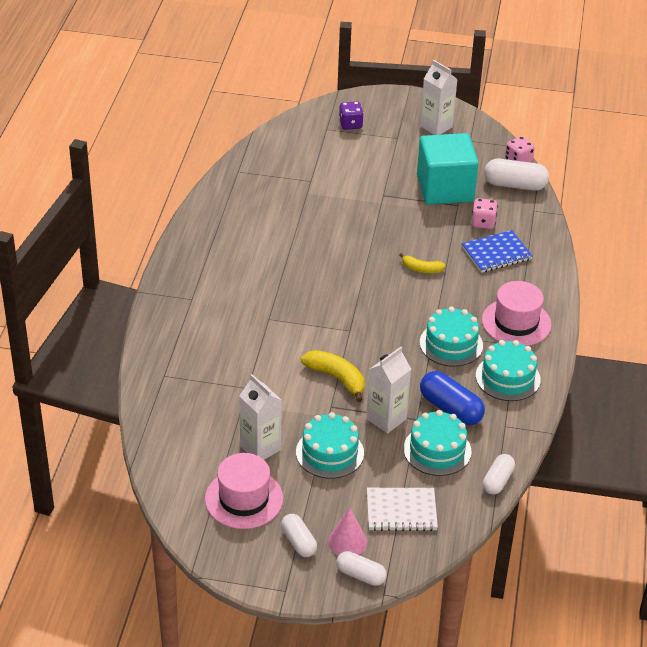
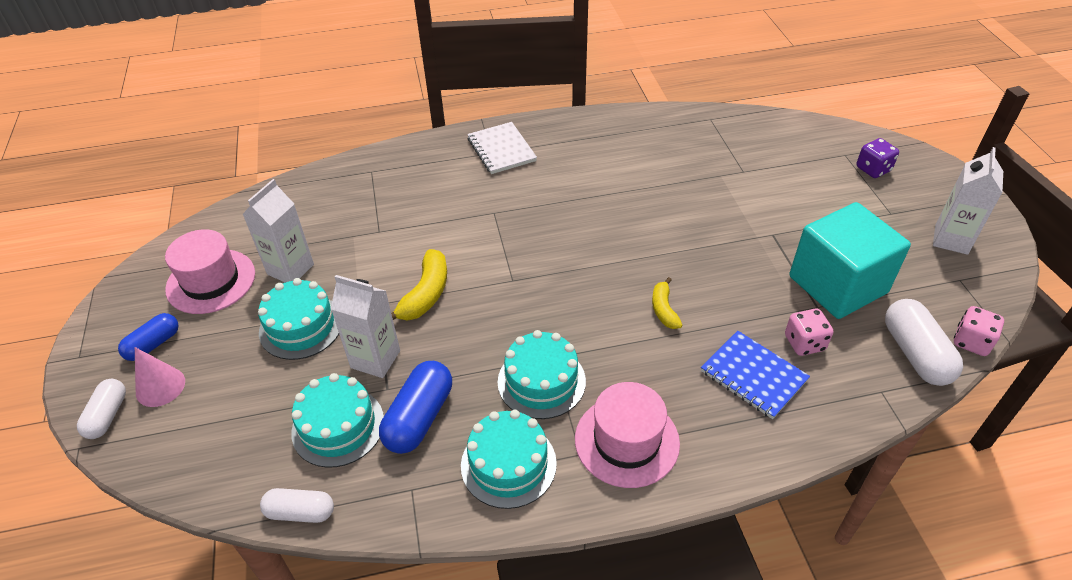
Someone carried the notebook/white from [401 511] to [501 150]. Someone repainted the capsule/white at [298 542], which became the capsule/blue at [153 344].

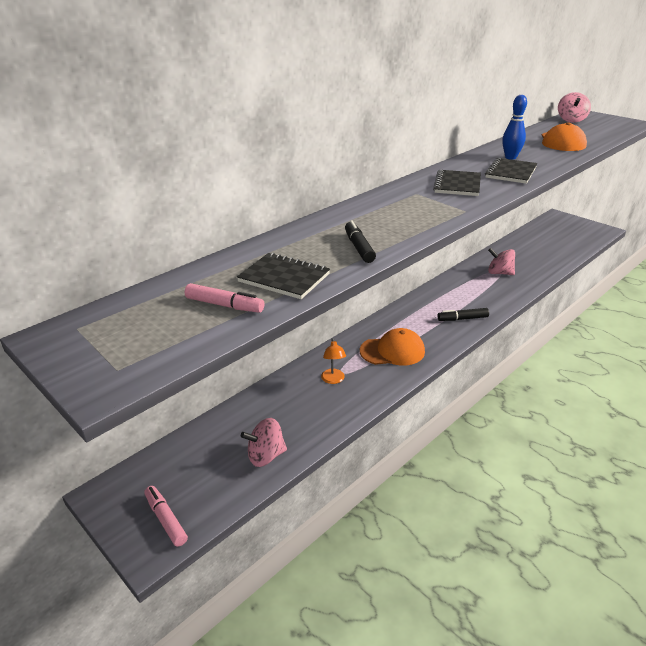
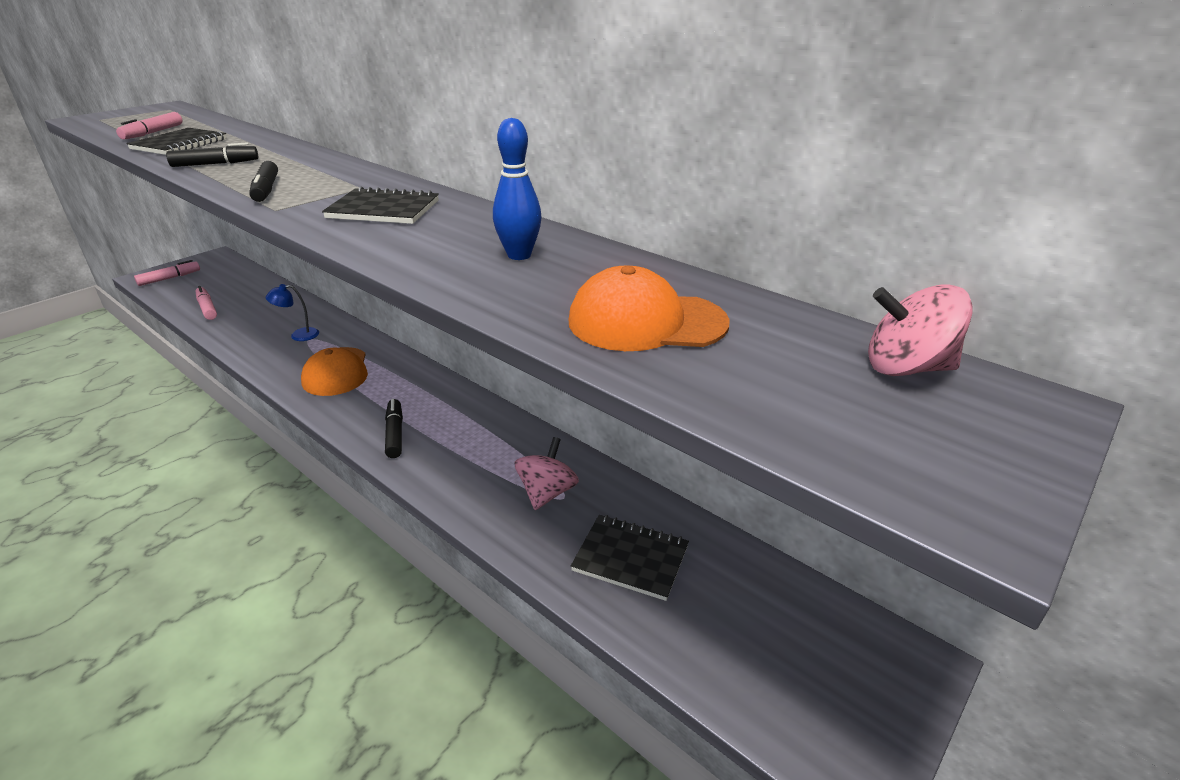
Someone carried the notebook/black from [511 172] to [630 558]. Someone repainted the lamp/orange at [333 380], which became the lamp/blue at [298 335]. Someone swapped the spinning top/pink at [266 456] for the marker/pink at [207 308]. Someone put down the marker/black at [266 190].

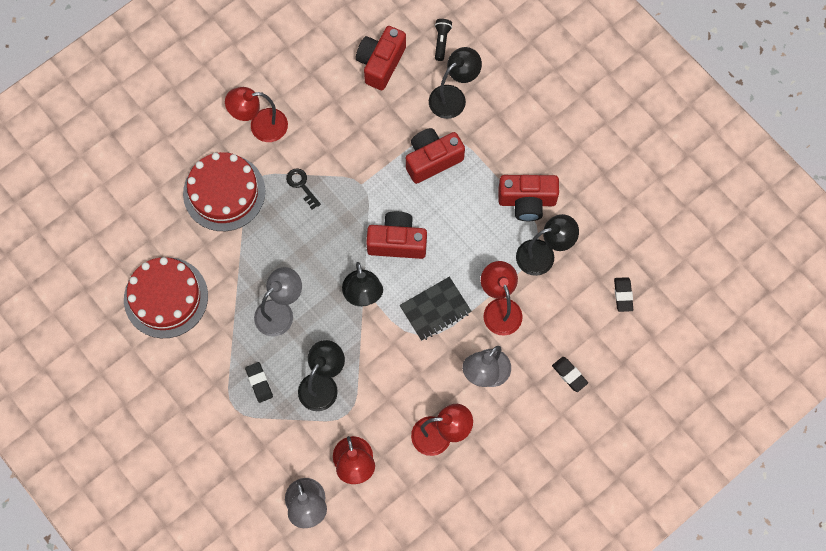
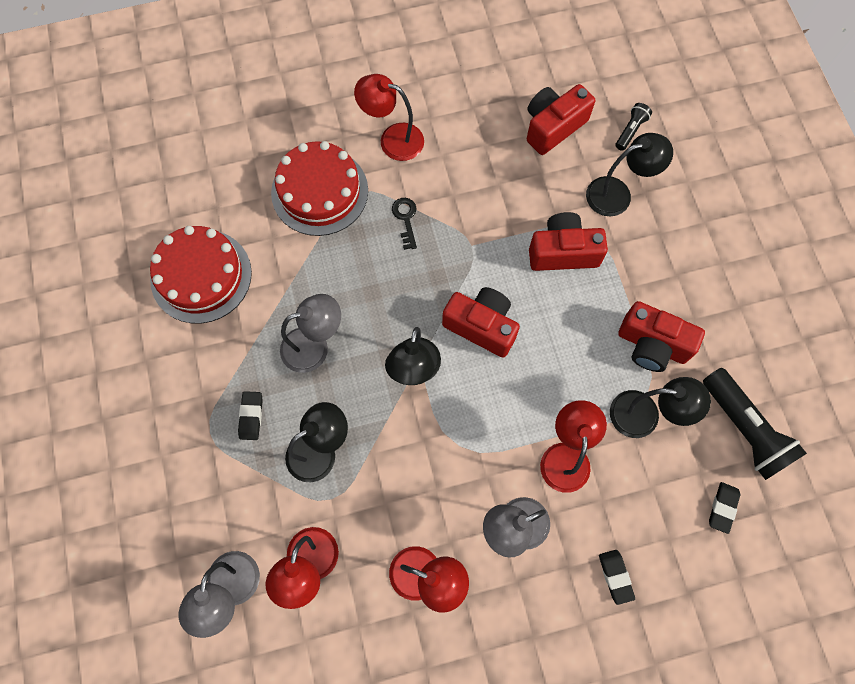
Someone took away the notebook/black at [435 309]. Someone put down the flashlight/black at [744 429].

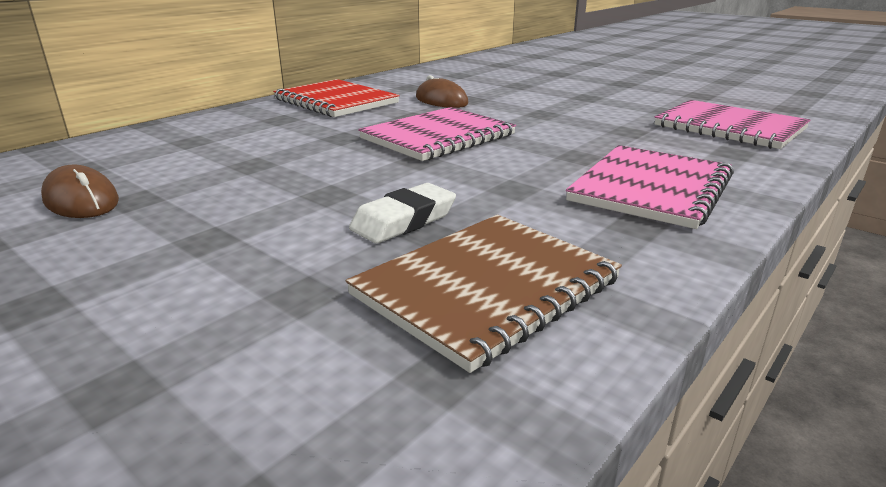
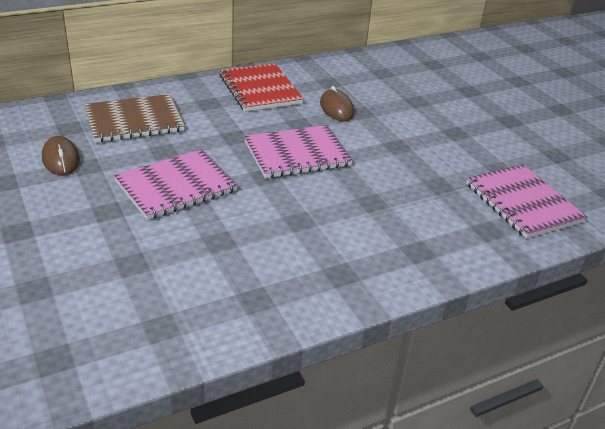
Someone carried the notebook/pink from [651 188] to [176 186]. Someone took away the eraser/white at [404 221]. Someone carried the notebook/brown from [486 288] to [134 121].

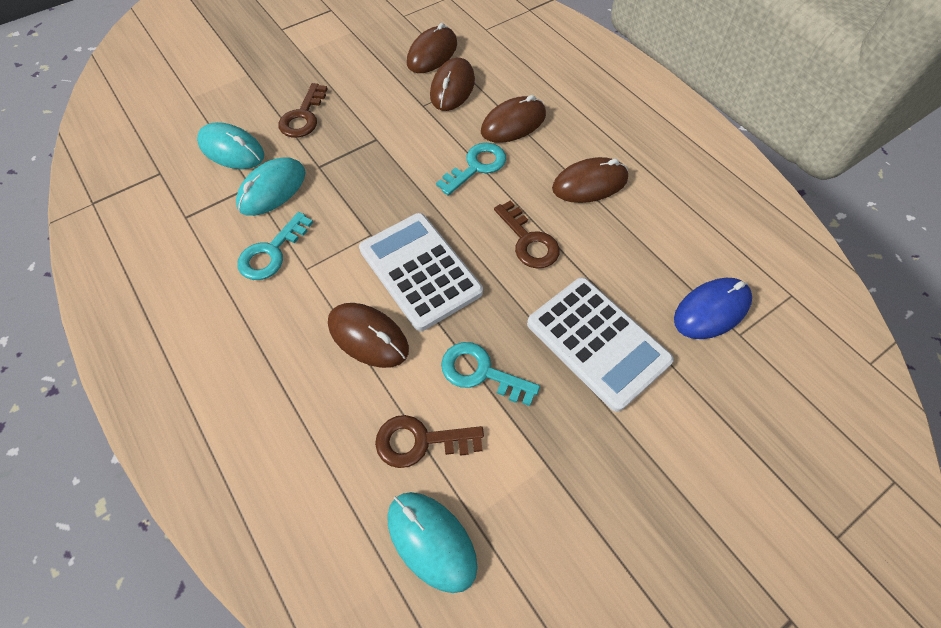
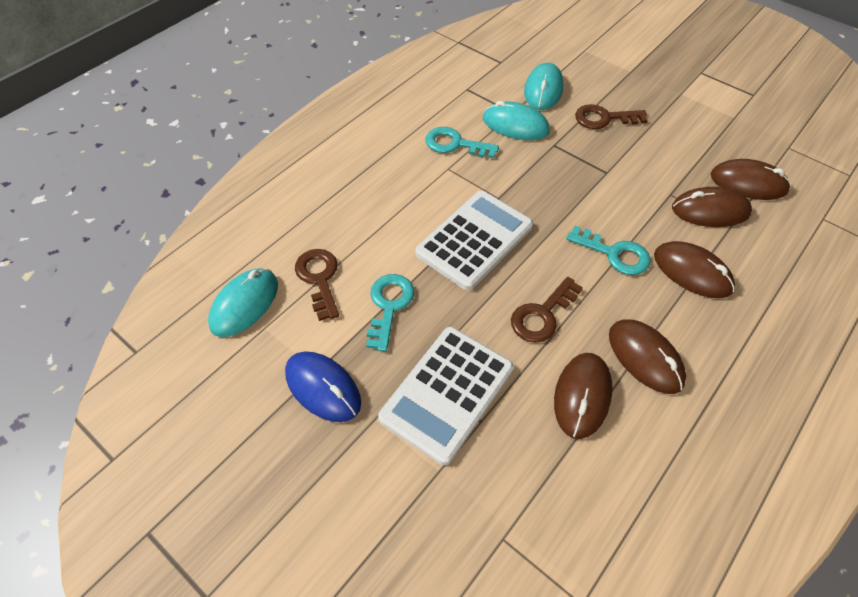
Someone carried the mouse/blue from [711 310] to [323 387]. Someone carried the mouse/brown from [368 336] to [582 396].

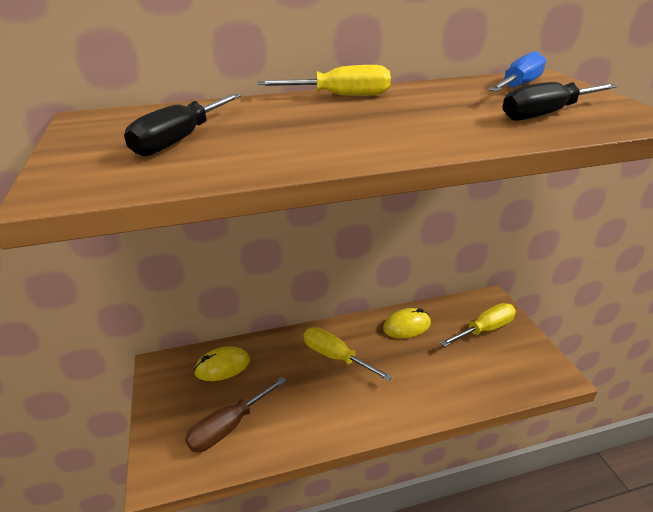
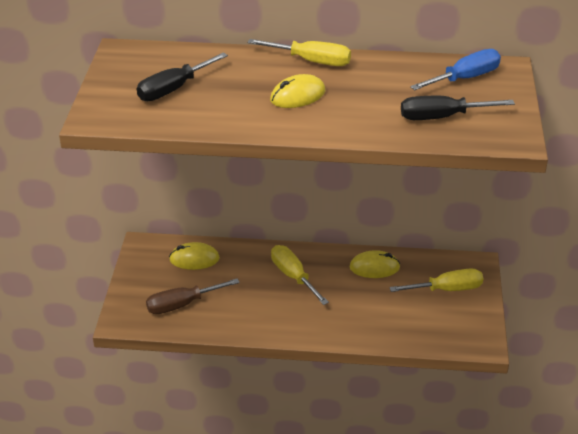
Someone put down the mouse/yellow at [297 95].

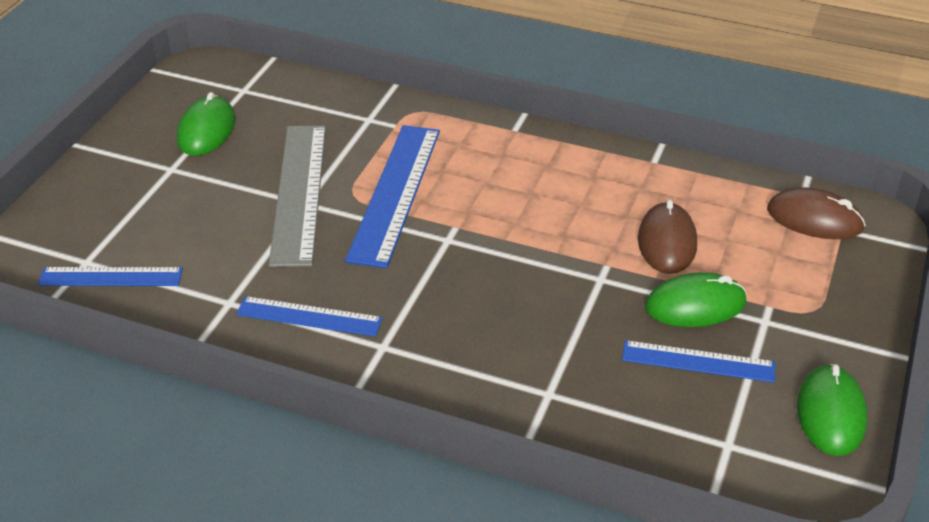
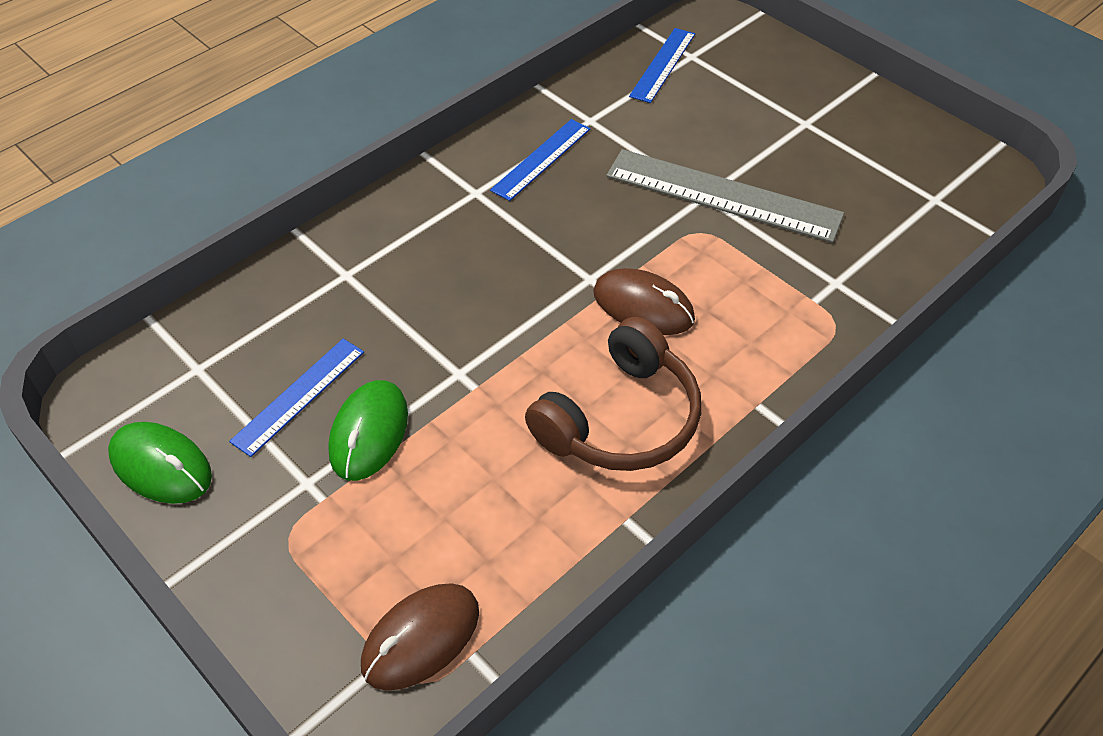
Someone took away the mouse/green at [206 130]. Someone took away the ruler/blue at [395 193]. Someone carried the mouse/brown from [667 242] to [643 306]. Someone put down the headphones/brown at [620 418].

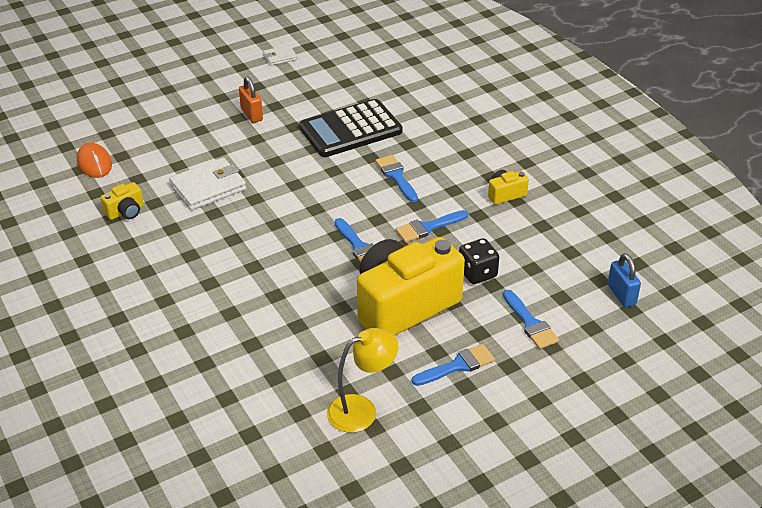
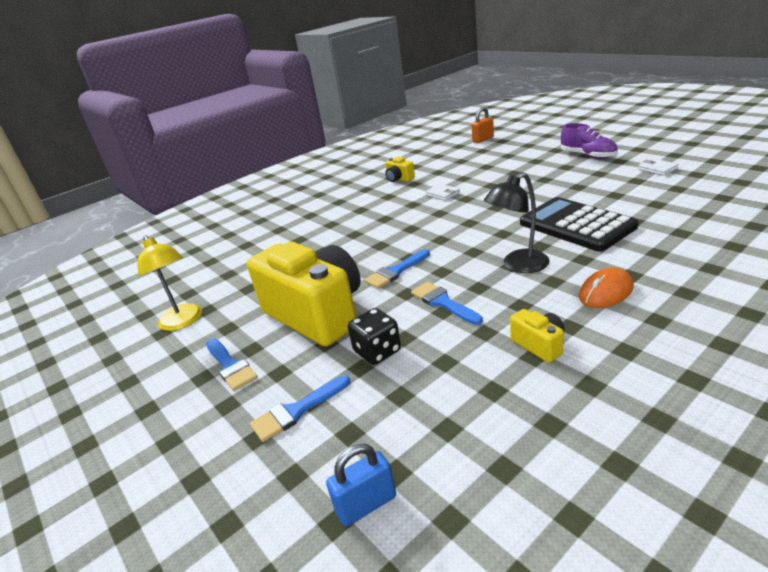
Someone carried the padlock/orange from [251 114] to [483 139]. Someone carried the mouse/orange from [94 163] to [605 292]. Someone swapped the brush/blue at [396 176] for the lamp/black at [518 265]. Someone scaled the wallet/white at [208 187] by 0.53. Someone put down the shoe/purple at [588 156].

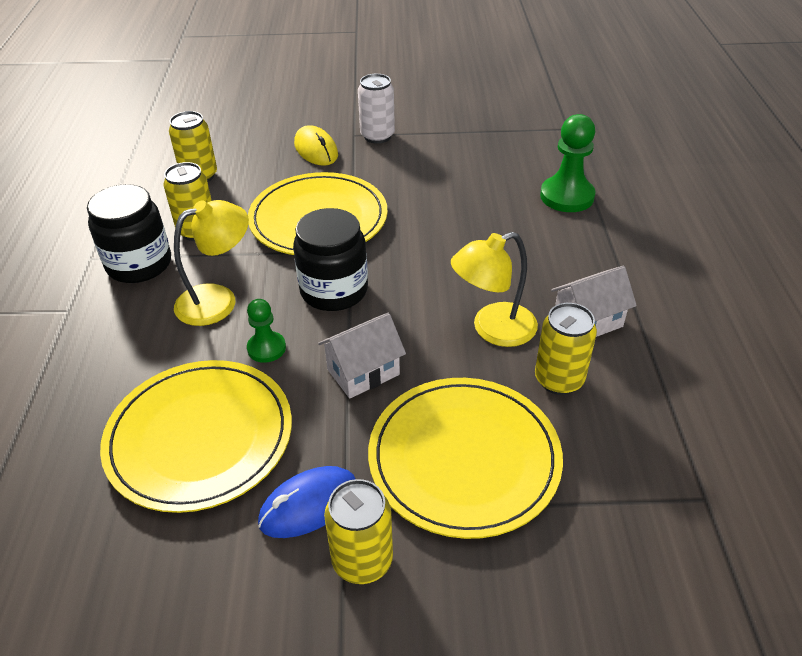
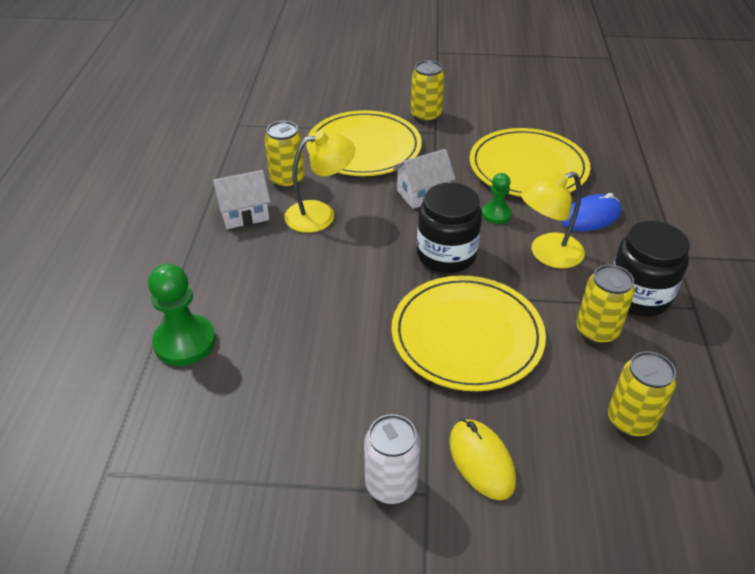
Someone carried the mouse/blue from [309 505] to [590 217].

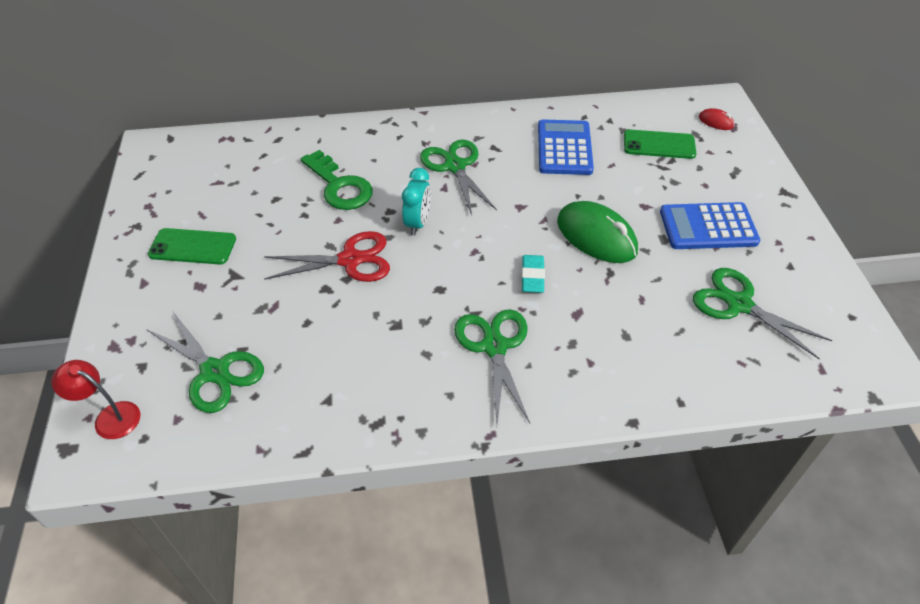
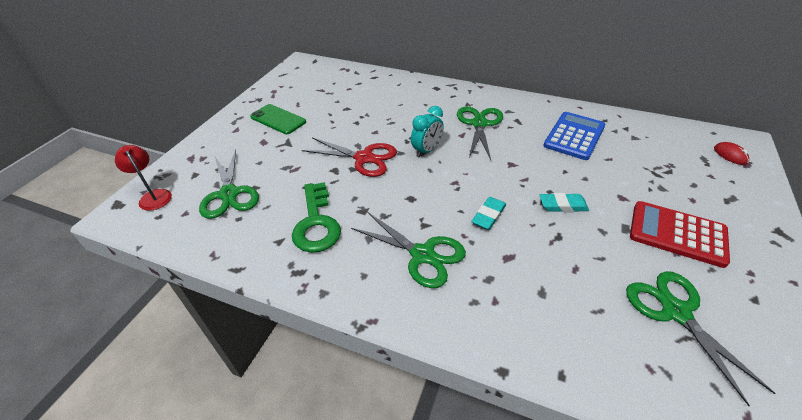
Someone took away the phone/green at [659 145]. Someone carried the key/green from [339 186] to [316 223]. Someone swapped the mouse/green at [596 236] for the eraser/turquoise at [563 205]. Someone repainted the calculator/blue at [708 227], which became the calculator/red at [677 234]. Someone rotated the scissors/green at [494 347] by 105 degrees clockwise.

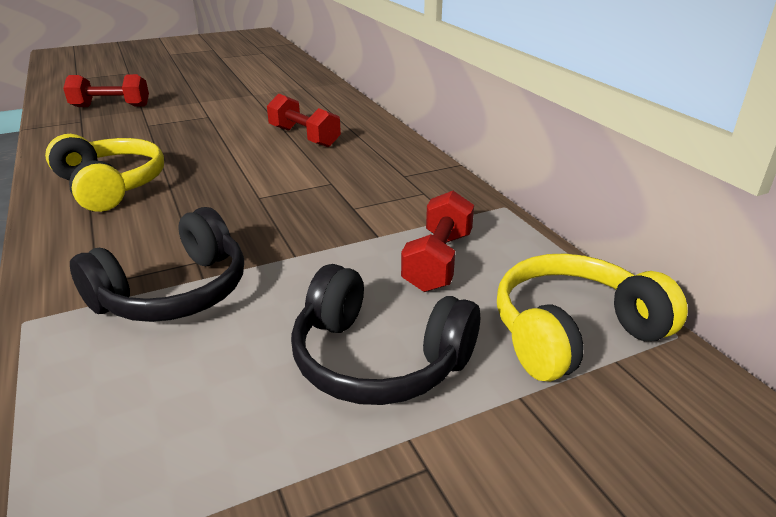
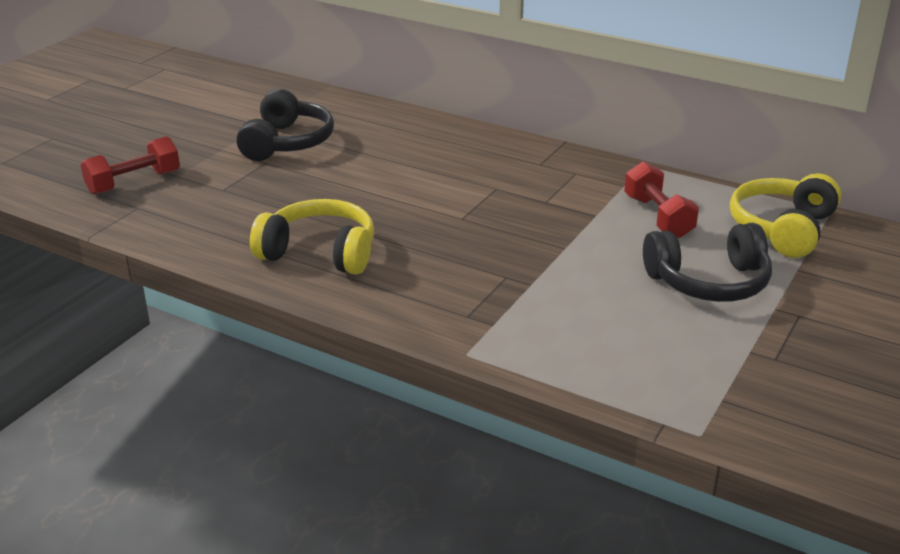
Someone took away the dumbbell/red at [304 137]. Someone carried the headphones/black from [174 292] to [287 142].

